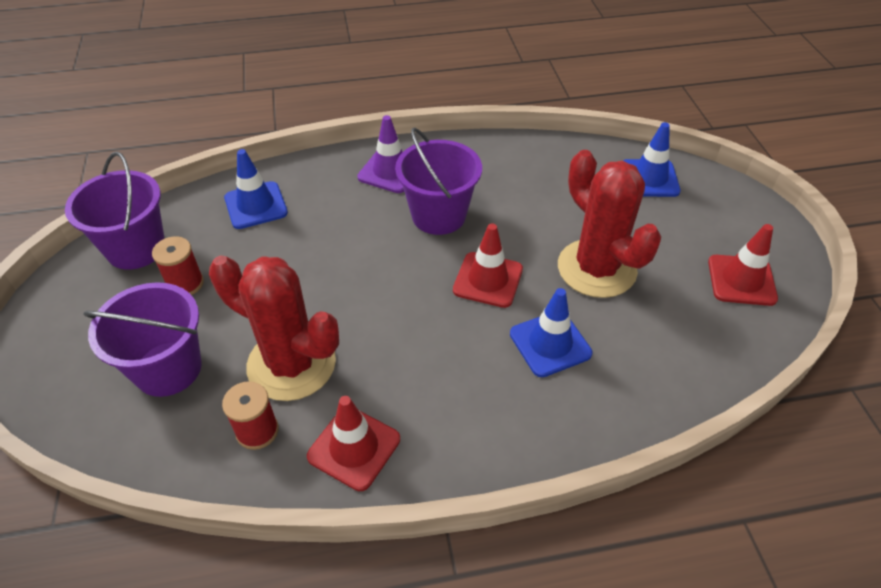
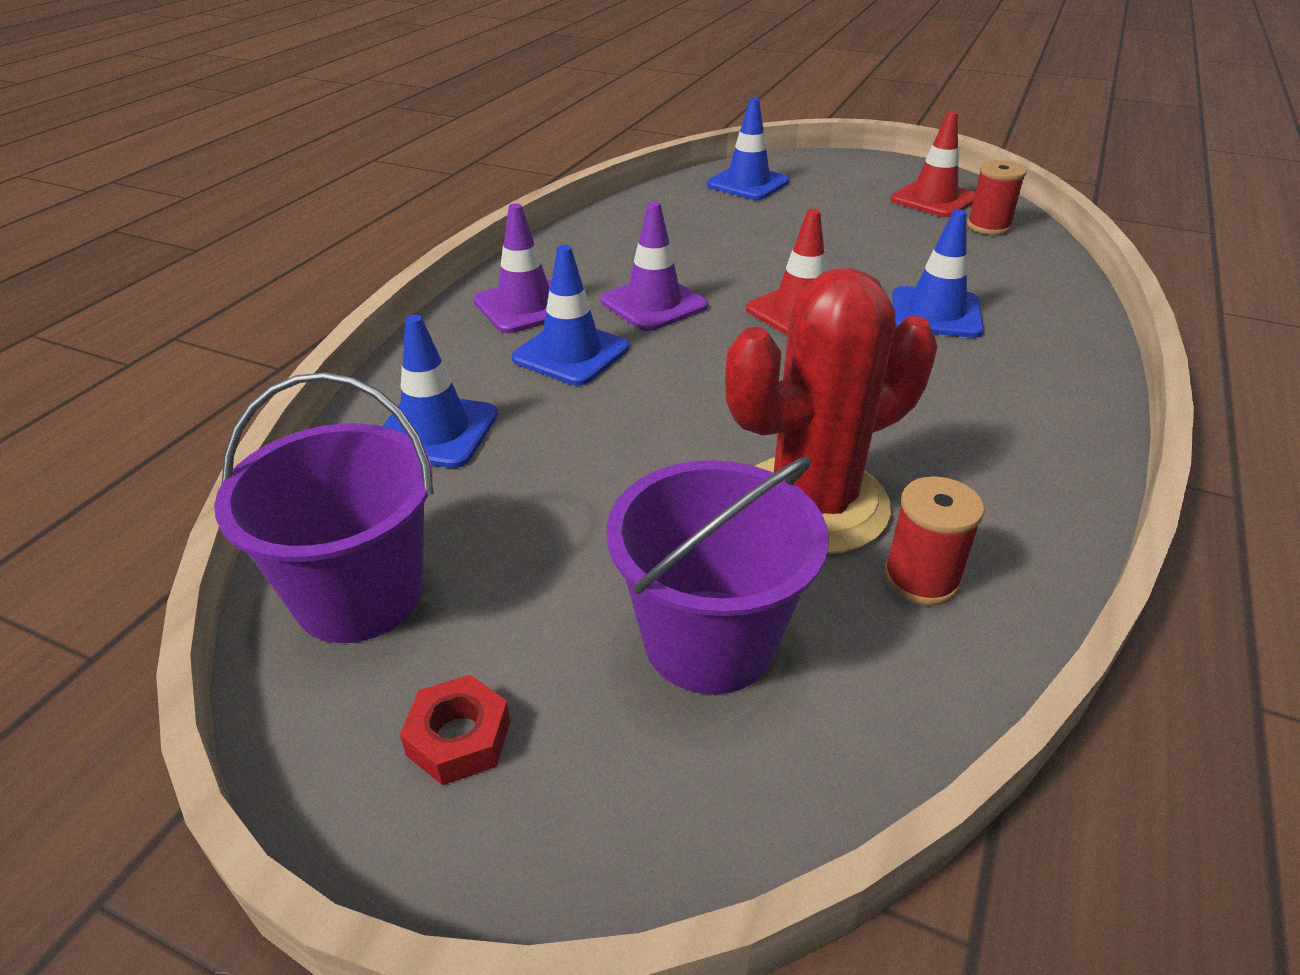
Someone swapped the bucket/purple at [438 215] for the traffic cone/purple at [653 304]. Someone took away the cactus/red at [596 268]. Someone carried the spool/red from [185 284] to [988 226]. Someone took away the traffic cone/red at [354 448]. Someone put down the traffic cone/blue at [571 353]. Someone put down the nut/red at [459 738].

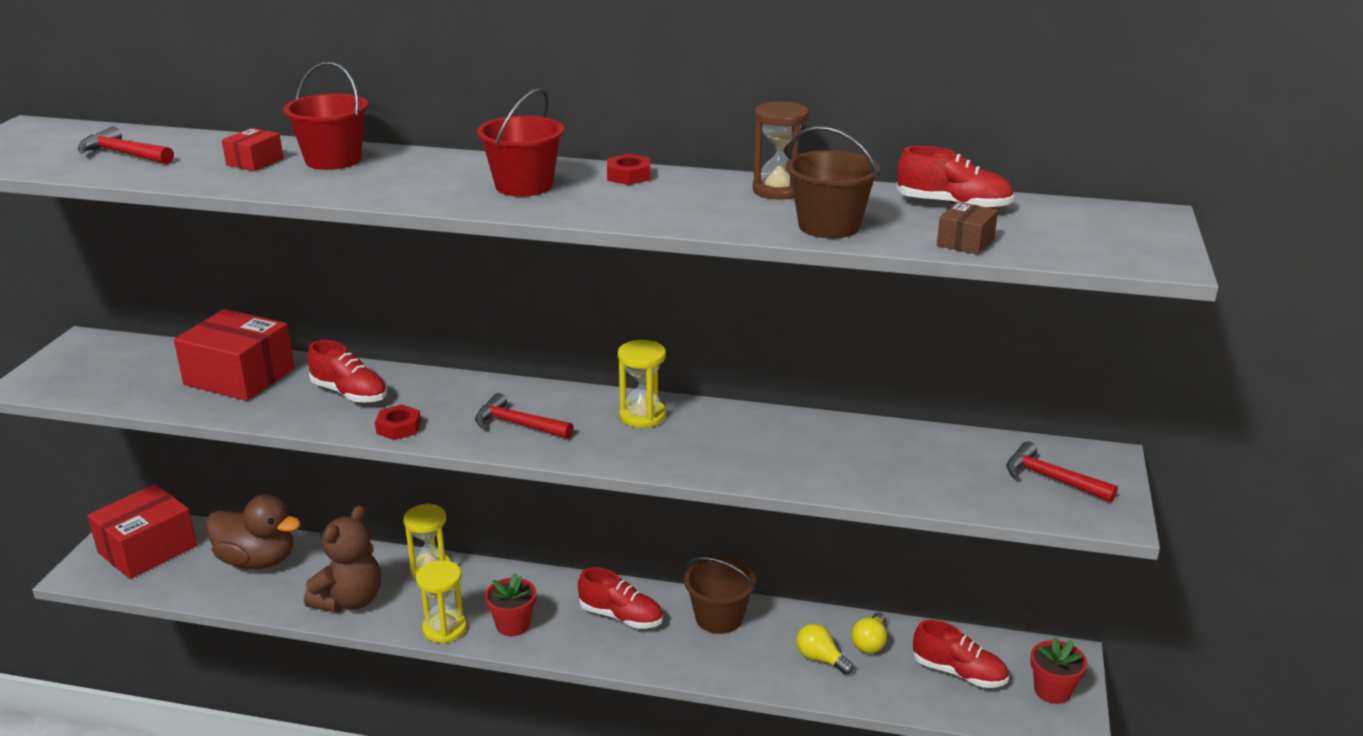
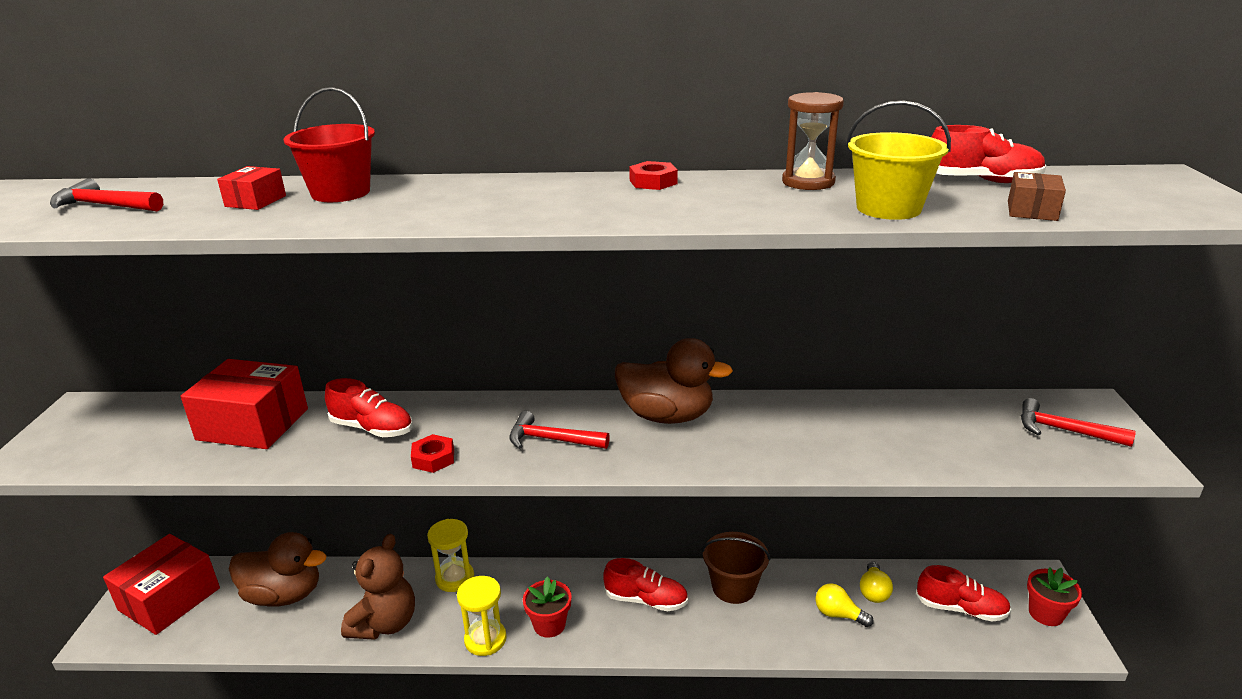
Someone took away the bucket/red at [524 186]. Someone repainted the bucket/brown at [829 226], which became the bucket/yellow at [888 208]. Someone swapped the hourglass/yellow at [642 416] for the duck/brown at [667 416].

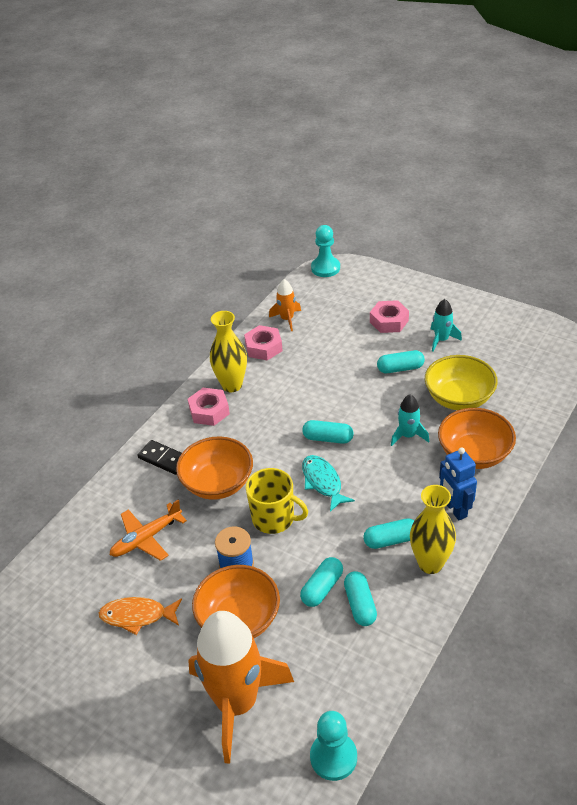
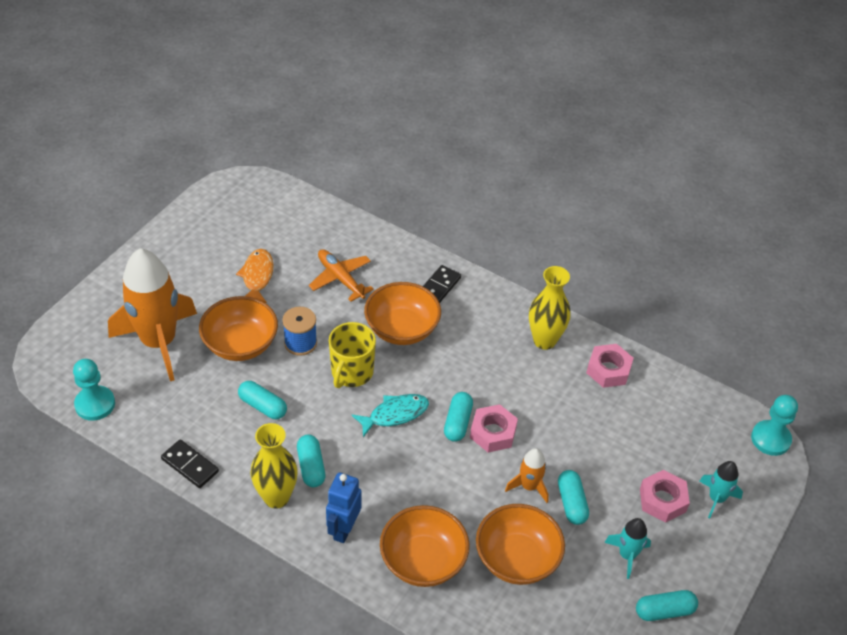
Someone carried the rocket/orange from [287 319] to [529 486]. Someone repainted the bowl/yellow at [459 398], which became the bowl/orange at [517 559]. Someone carried the nut/pink from [209 411] to [493 432]. Someone carried the rocket/turquoise from [408 435] to [716 498]. Someone rotated the robot/blue at [455 509] by 45 degrees counterclockwise. Someone carried the capsule/turquoise from [360 605] to [664 611]. Someone put down the domino/black at [190 465].

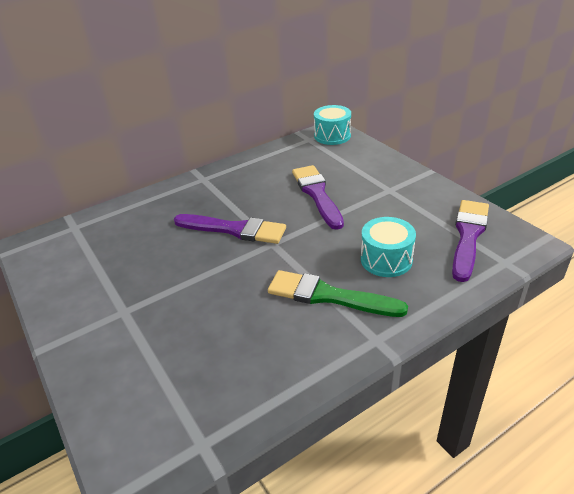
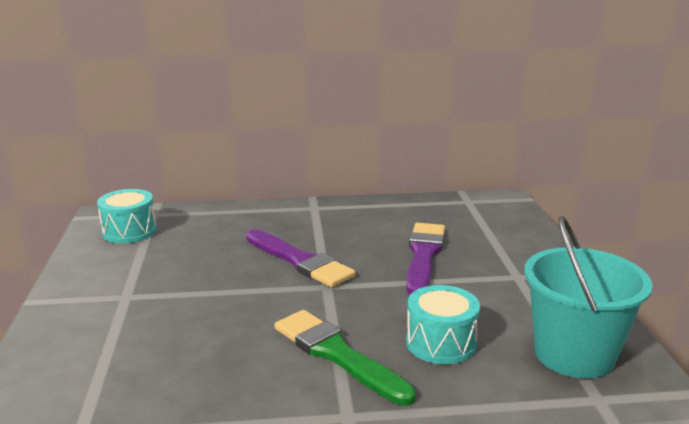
Someone carried the drum/turquoise from [332 136] to [129 231]. Someone swapped the brush/purple at [468 236] for the bucket/turquoise at [574 354].

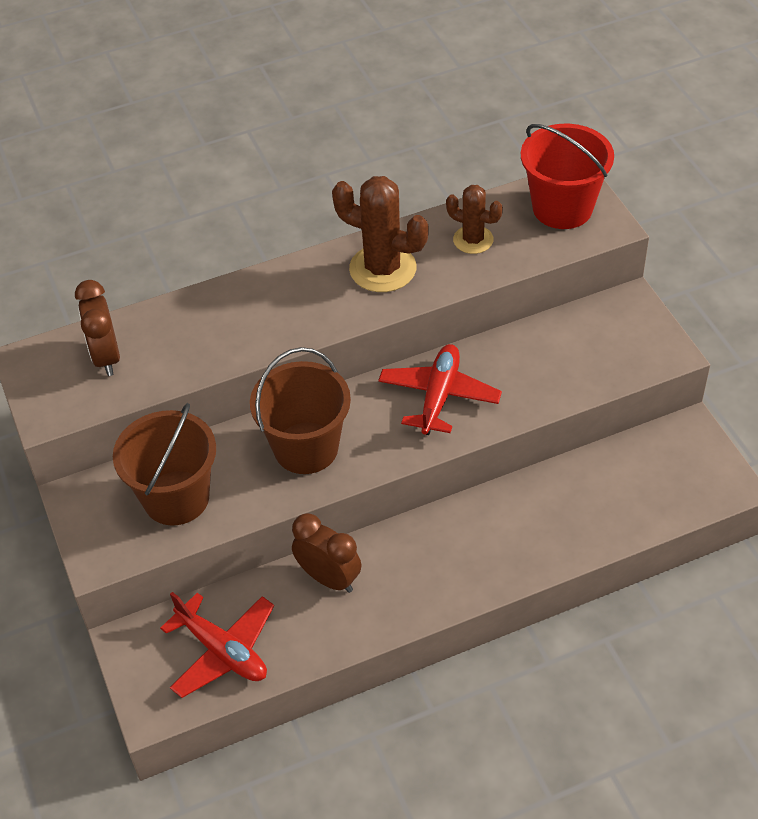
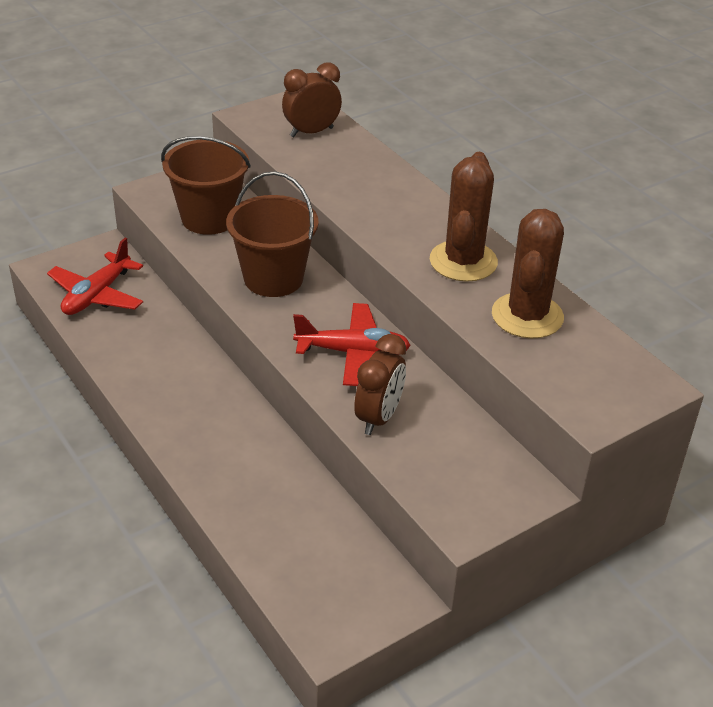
Someone took away the bucket/red at [562 208]. Someone scaled the cactus/brown at [473 240] by 1.64. Someone carried the clock/brown from [329 578] to [379 417].

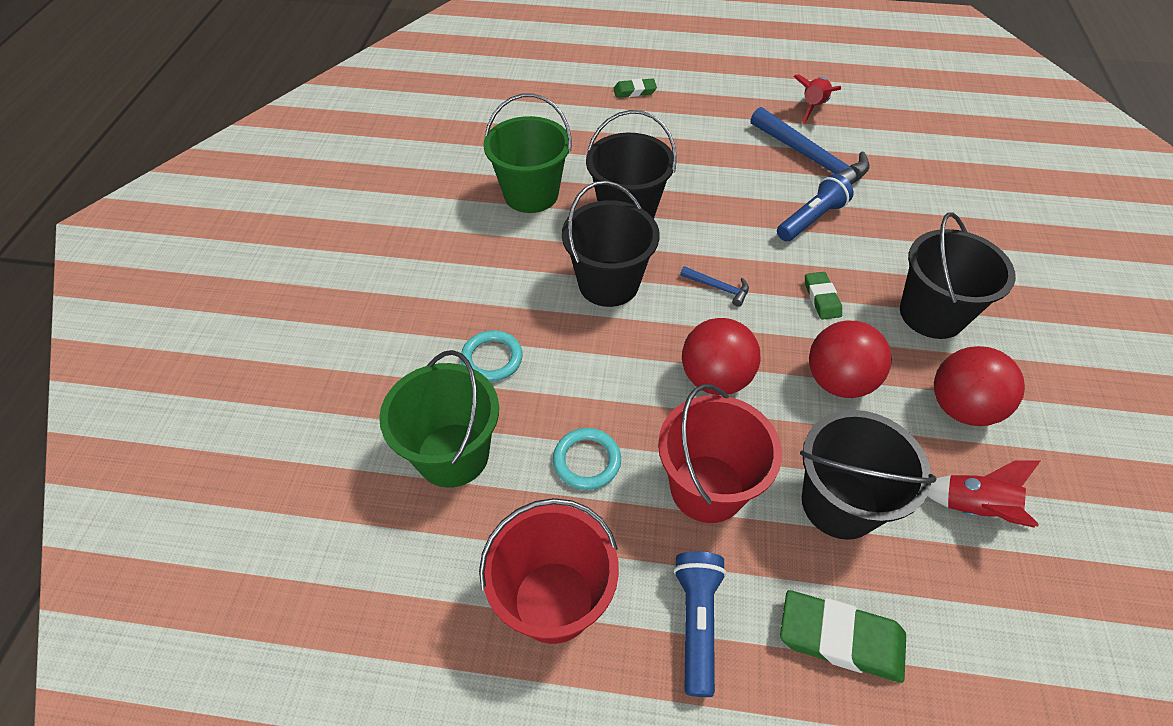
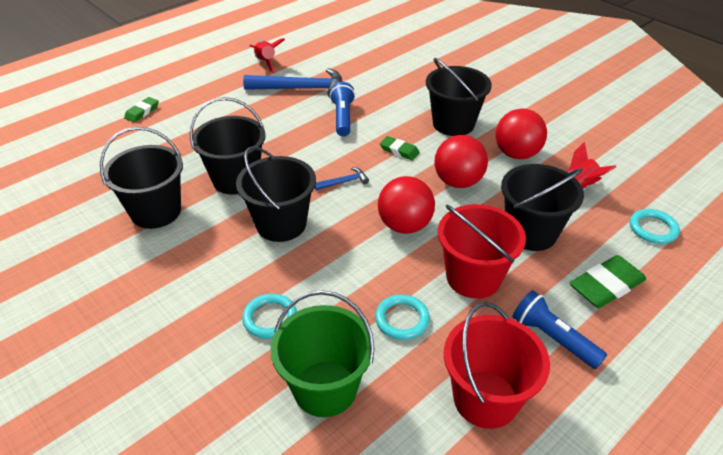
Someone repainted the bucket/green at [531 194], which became the bucket/black at [156 211]. Someone put down the ring/turquoise at [653 229].

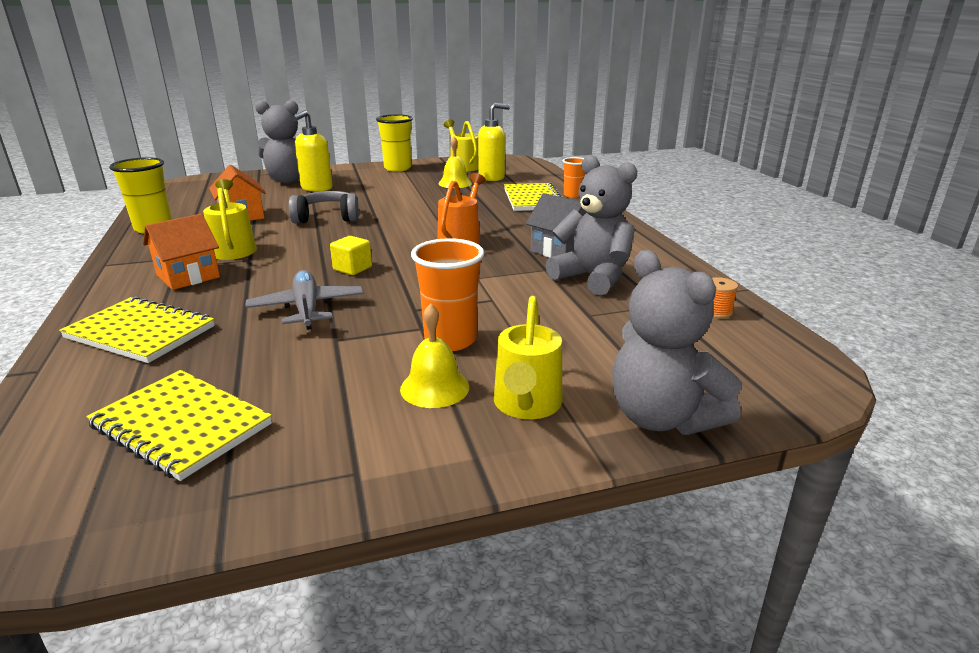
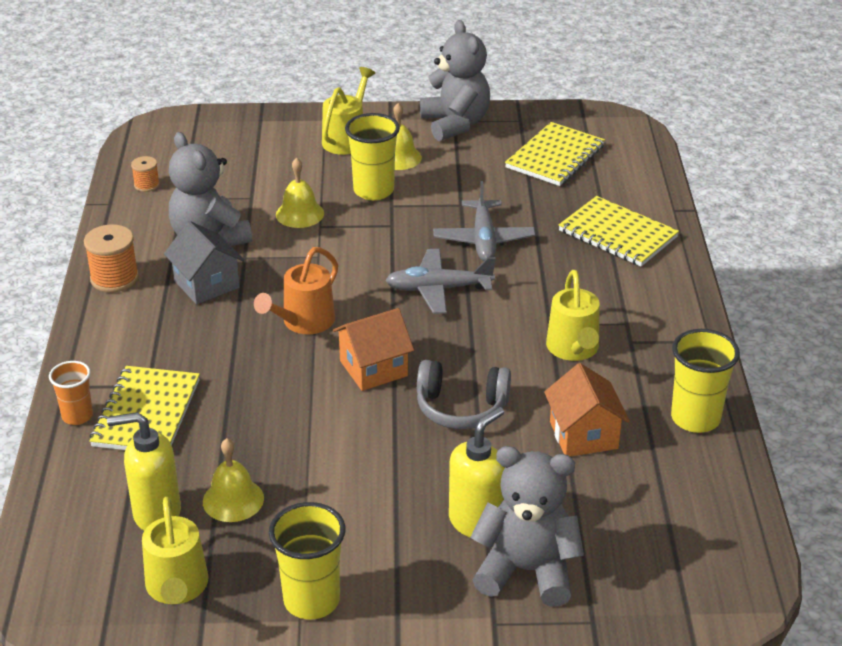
Someone carried the house/orange from [188 276] to [373 368]. Someone swapped the cube/yellow at [352 268] for the plane/grey at [438 289]. Someone repainted the cup/orange at [450 340], which became the cup/yellow at [373 190]. Someone carried the teddy bear/grey from [662 417] to [455 124]. Someone rotated the notebook/yellow at [181 425] by 75 degrees clockwise. Someone put down the bell/yellow at [300 214]. Someone put down the spool/orange at [114 278].

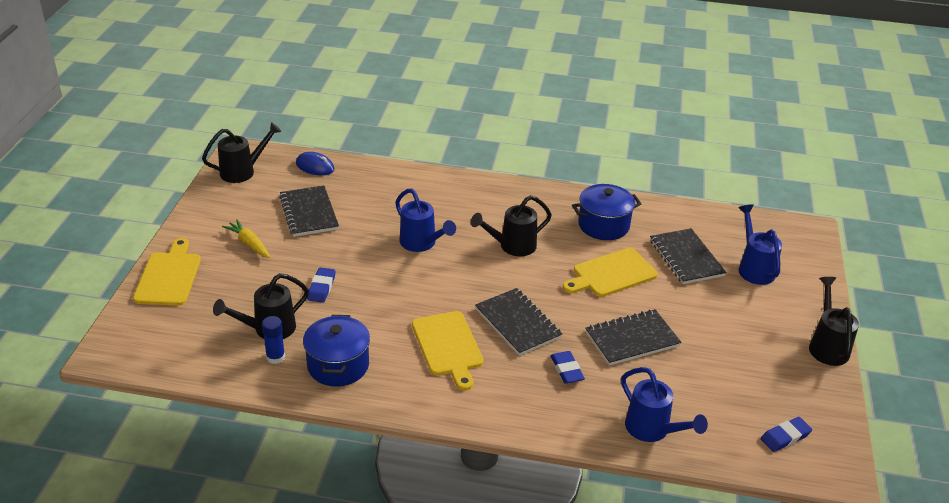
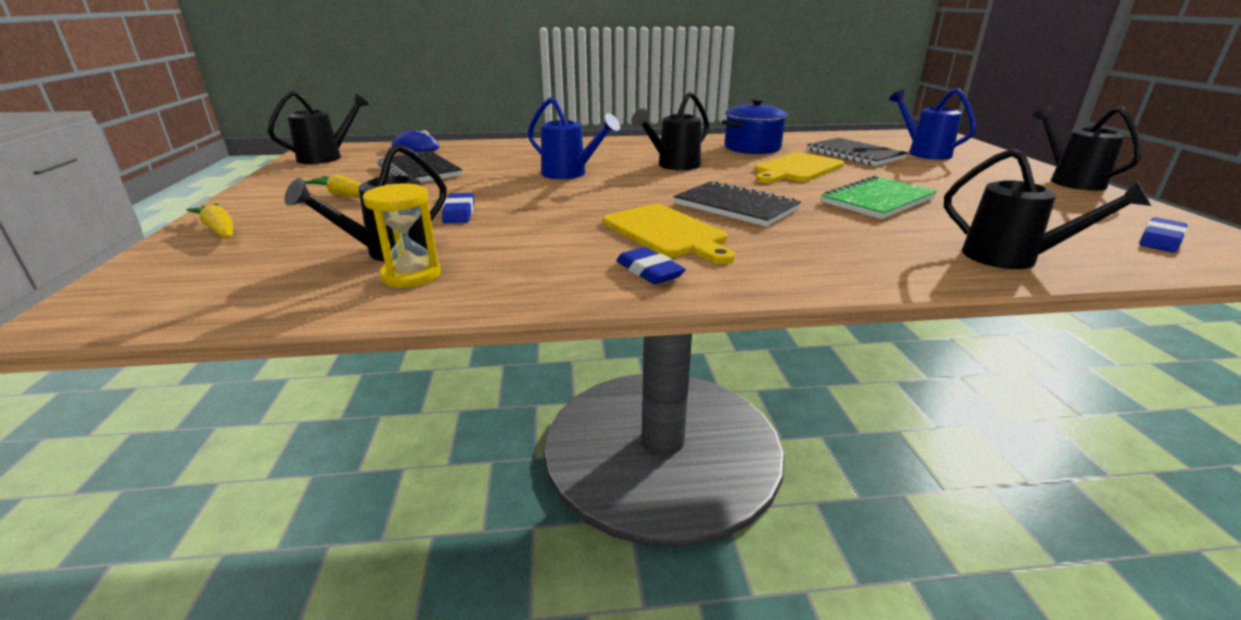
Someone swapped the cutting board/yellow at [169 276] for the carrot/yellow at [219 230]. Someone repainted the notebook/black at [632 339], which became the notebook/green at [878 200]. Someone took away the pot/blue at [338 365]. Someone swapped the glue stick/blue at [275 357] for the hourglass/yellow at [411 275]. Someone carried the eraser/blue from [566 370] to [649 271]. Someone repainted the watering can/blue at [652 430], which became the watering can/black at [1011 258].

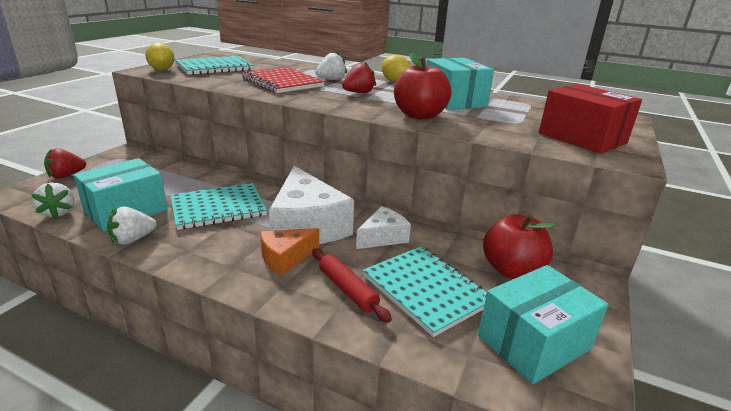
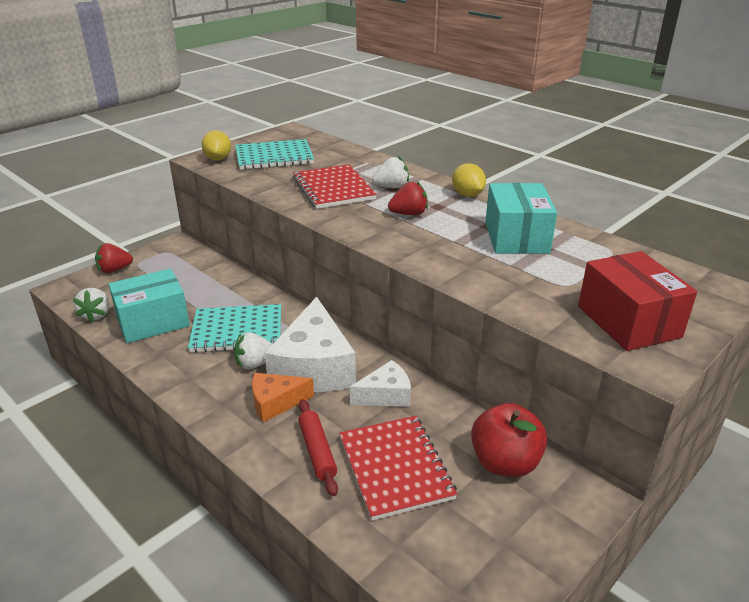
Someone took away the apple/red at [419 115]. Someone carried the strawberry/white from [133 239] to [255 364]. Someone repainted the notebook/turquoise at [426 290], which became the notebook/red at [395 468]. Someone took away the box/turquoise at [533 342].

